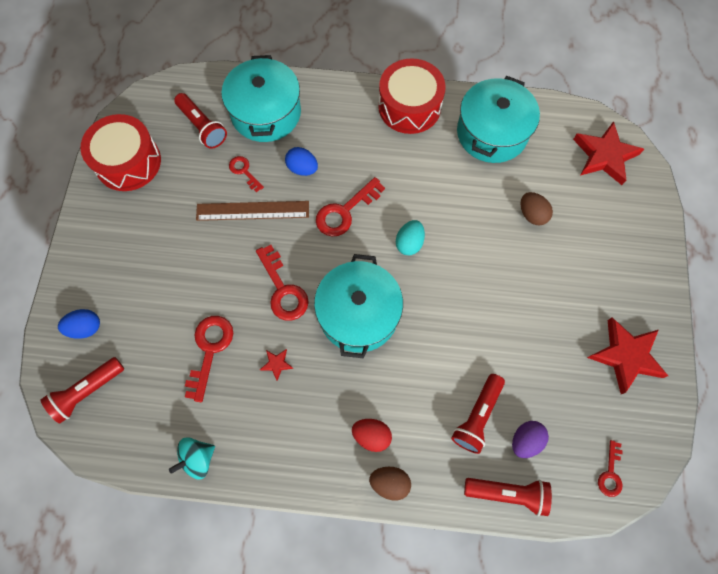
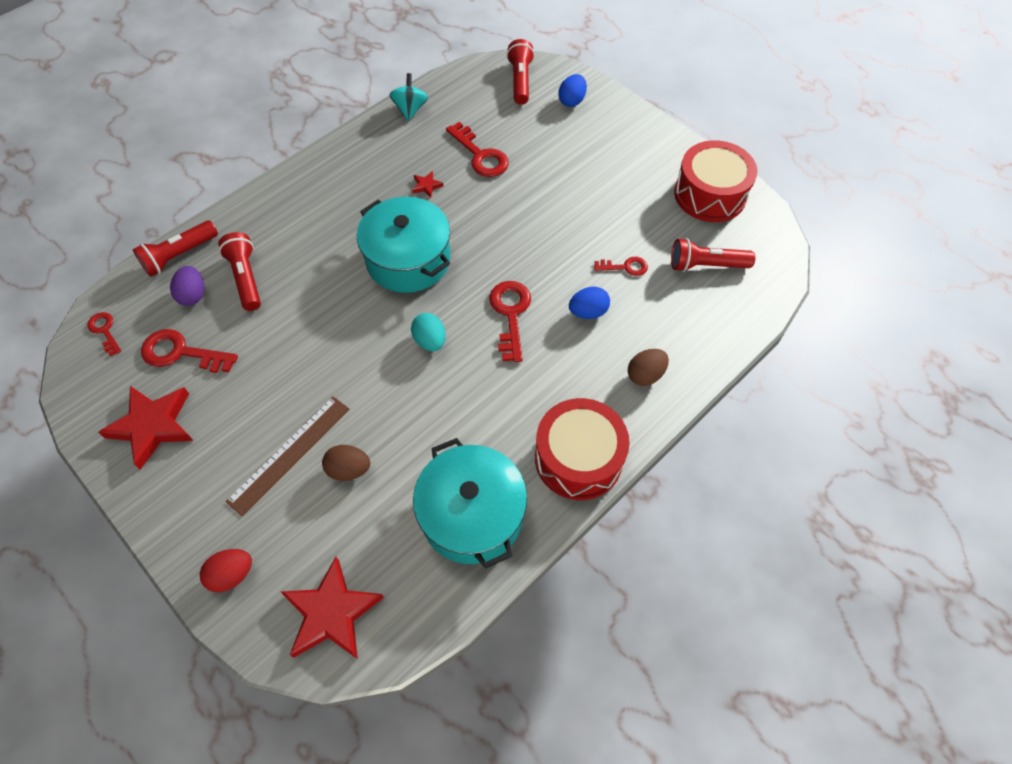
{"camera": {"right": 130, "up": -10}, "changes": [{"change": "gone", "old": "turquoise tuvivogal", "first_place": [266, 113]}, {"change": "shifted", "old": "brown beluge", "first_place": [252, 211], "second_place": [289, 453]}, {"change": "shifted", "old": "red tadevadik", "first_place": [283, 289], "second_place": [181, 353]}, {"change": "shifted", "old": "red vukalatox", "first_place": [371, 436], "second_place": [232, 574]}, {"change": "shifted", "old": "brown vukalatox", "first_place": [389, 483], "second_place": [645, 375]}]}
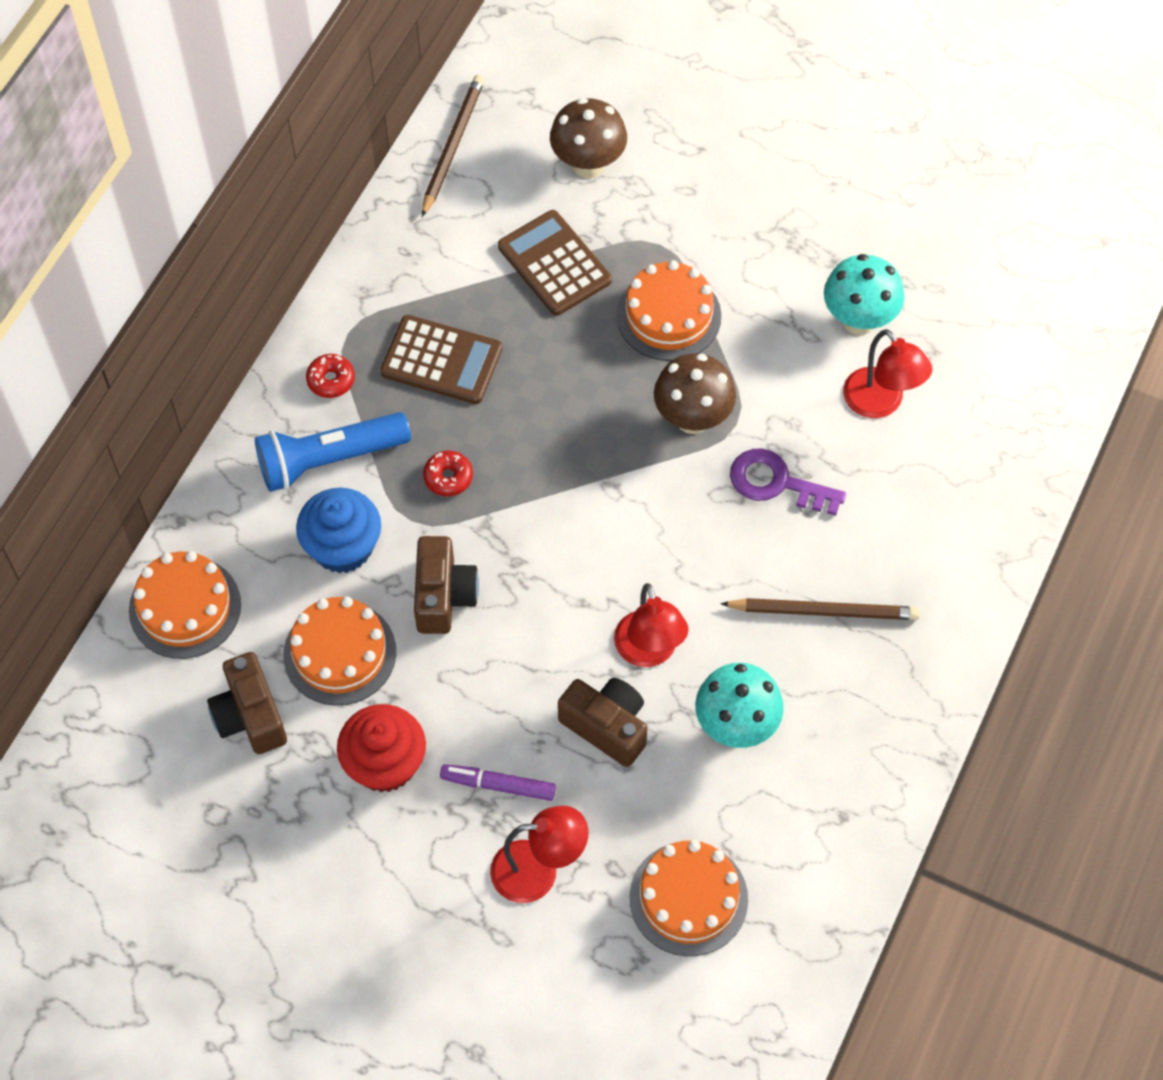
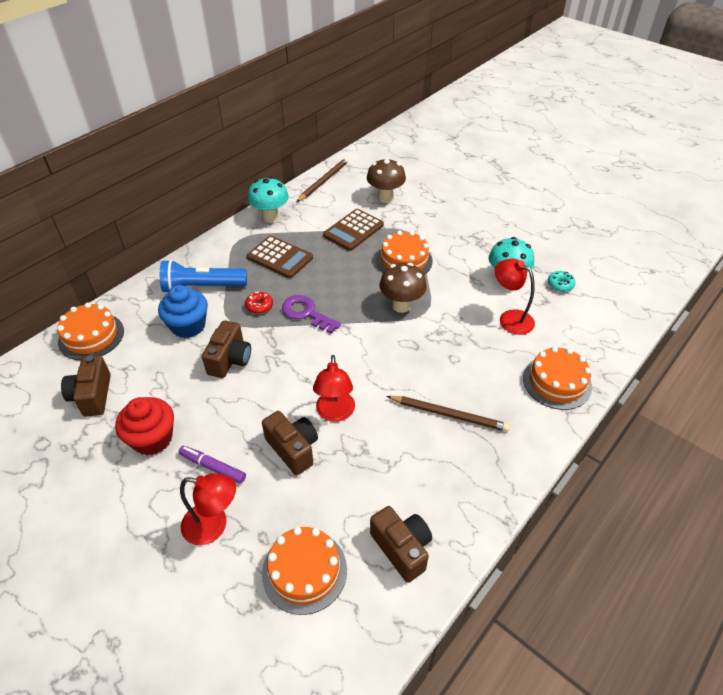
{"camera": {"right": 15, "up": -15}, "changes": [{"change": "rotated", "old": "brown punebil", "first_place": [554, 264], "second_place": [353, 230], "degrees": -120}, {"change": "rotated", "old": "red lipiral", "first_place": [880, 403], "second_place": [510, 318], "degrees": 150}, {"change": "gone", "old": "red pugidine", "first_place": [331, 380]}, {"change": "shifted", "old": "purple tadevadik", "first_place": [777, 483], "second_place": [306, 313]}, {"change": "shifted", "old": "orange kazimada", "first_place": [340, 653], "second_place": [557, 382]}, {"change": "shifted", "old": "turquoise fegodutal", "first_place": [736, 726], "second_place": [270, 217]}, {"change": "new", "new": "turquoise pugidine", "second_place": [560, 285]}, {"change": "new", "new": "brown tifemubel", "second_place": [402, 548]}]}
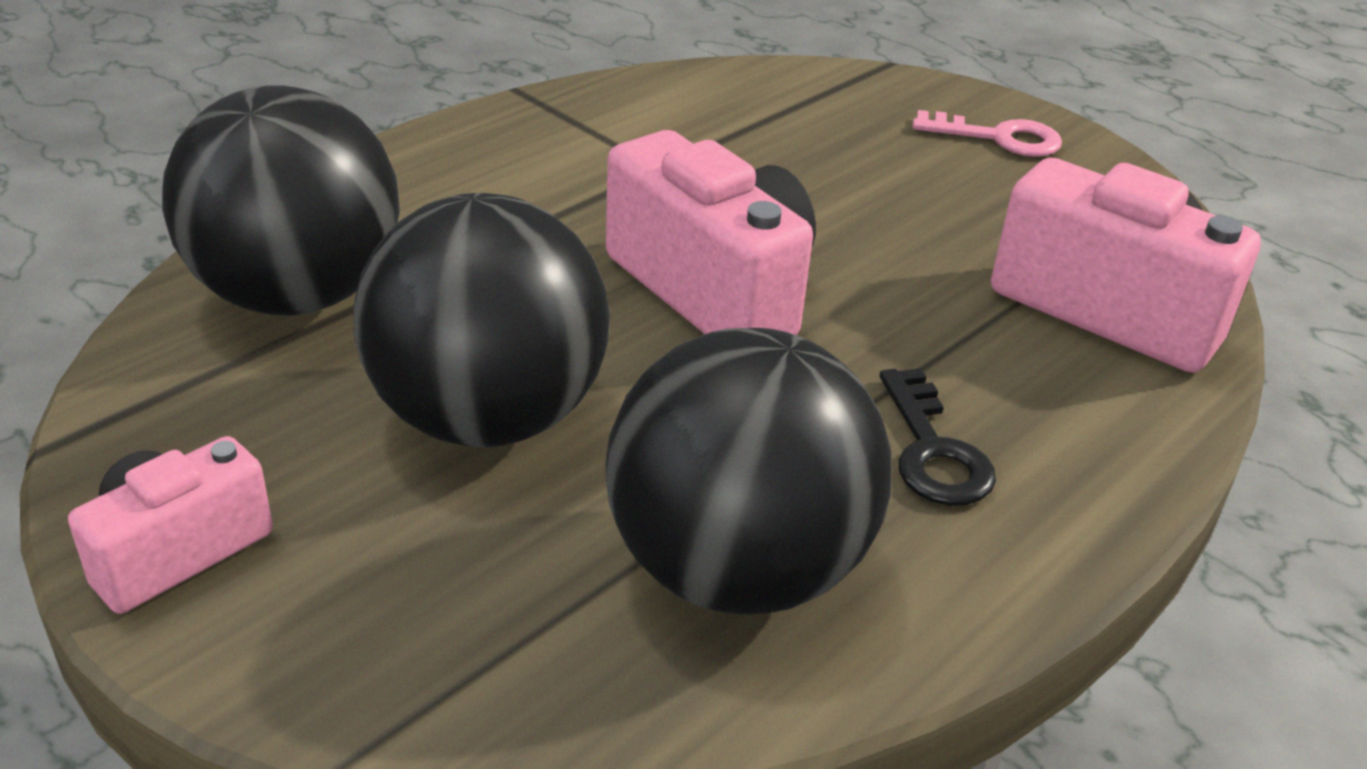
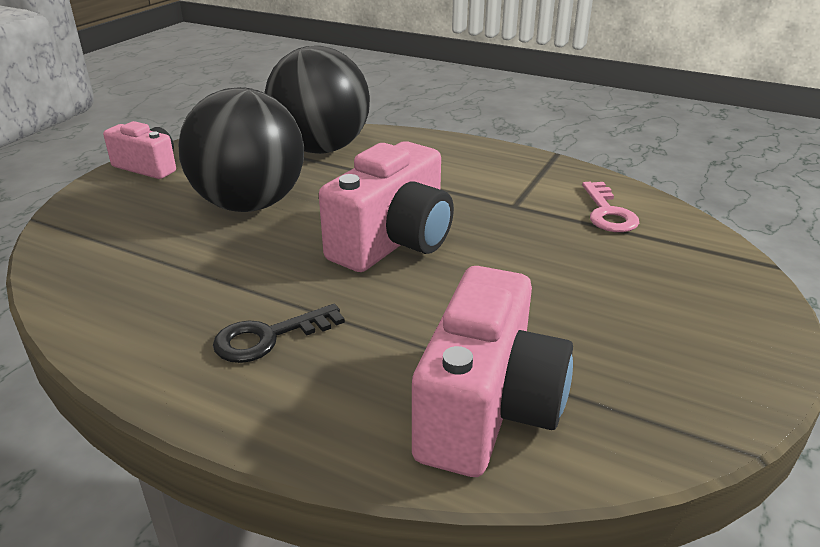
{"camera": {"right": 75, "up": -5}, "changes": [{"change": "shifted", "old": "pink tadevadik", "first_place": [999, 138], "second_place": [608, 213]}, {"change": "gone", "old": "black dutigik", "first_place": [736, 569]}]}
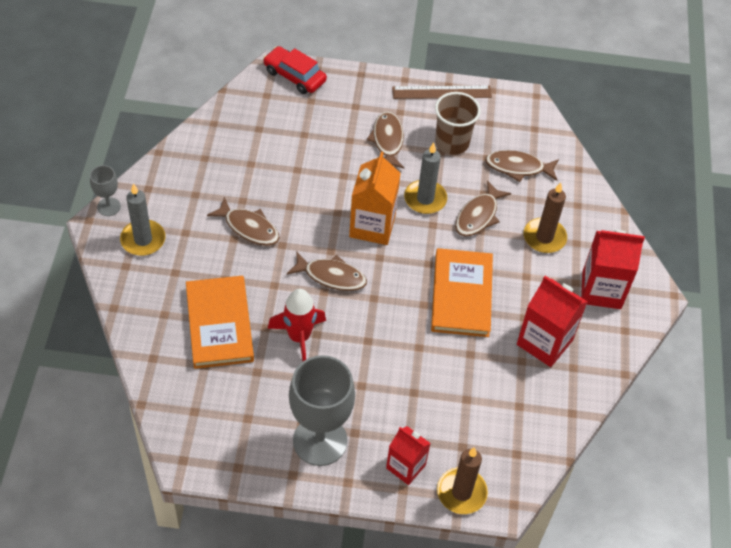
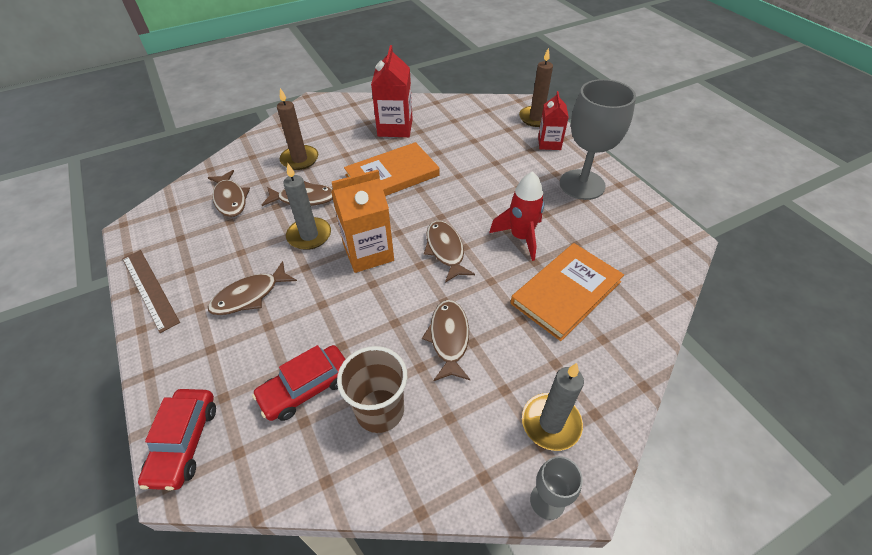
{"camera": {"right": -120, "up": -5}, "changes": [{"change": "shifted", "old": "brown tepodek", "first_place": [452, 143], "second_place": [380, 410]}, {"change": "gone", "old": "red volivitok", "first_place": [601, 290]}, {"change": "new", "new": "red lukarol", "second_place": [306, 388]}]}
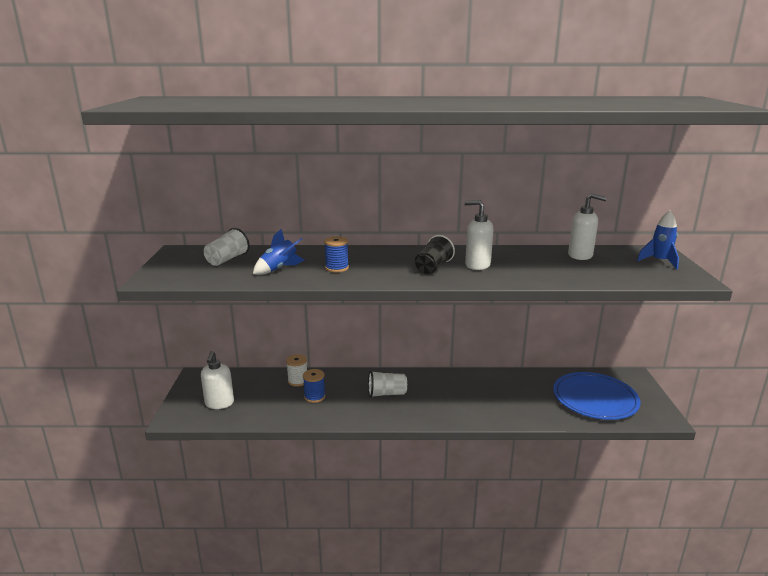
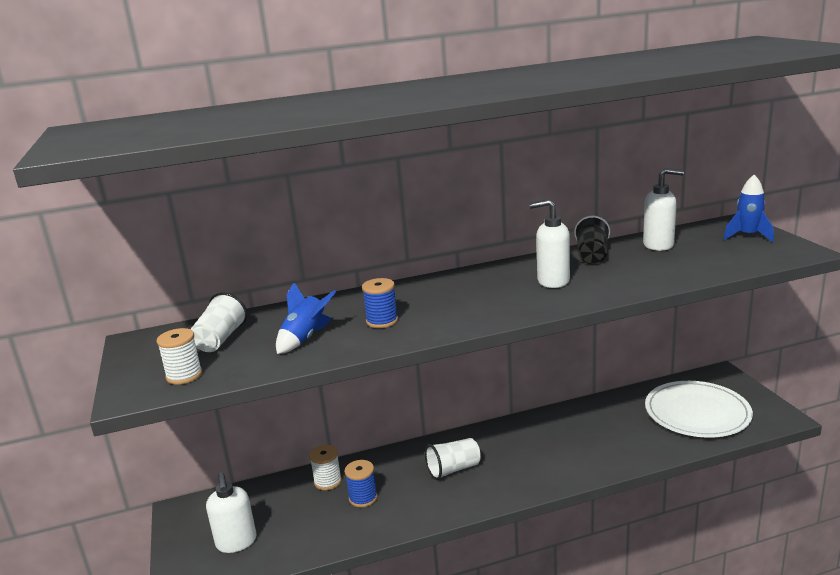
{"camera": {"right": -15, "up": 0}, "changes": [{"change": "shifted", "old": "black tepodek", "first_place": [433, 268], "second_place": [592, 255]}, {"change": "repainted", "old": "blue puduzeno", "new": "white puduzeno", "first_place": [595, 398], "second_place": [697, 413]}, {"change": "new", "new": "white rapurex", "second_place": [184, 375]}]}
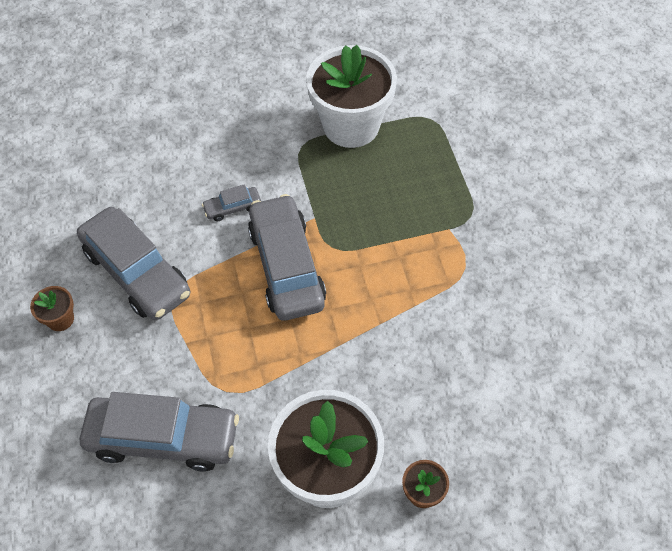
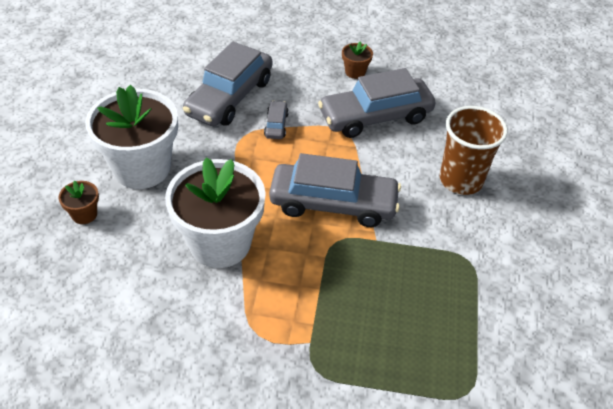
{"camera": {"right": 110, "up": -10}, "changes": [{"change": "shifted", "old": "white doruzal", "first_place": [351, 125], "second_place": [220, 243]}, {"change": "shifted", "old": "grey lukarol", "first_place": [232, 207], "second_place": [276, 125]}, {"change": "new", "new": "brown tepodek", "second_place": [461, 180]}]}
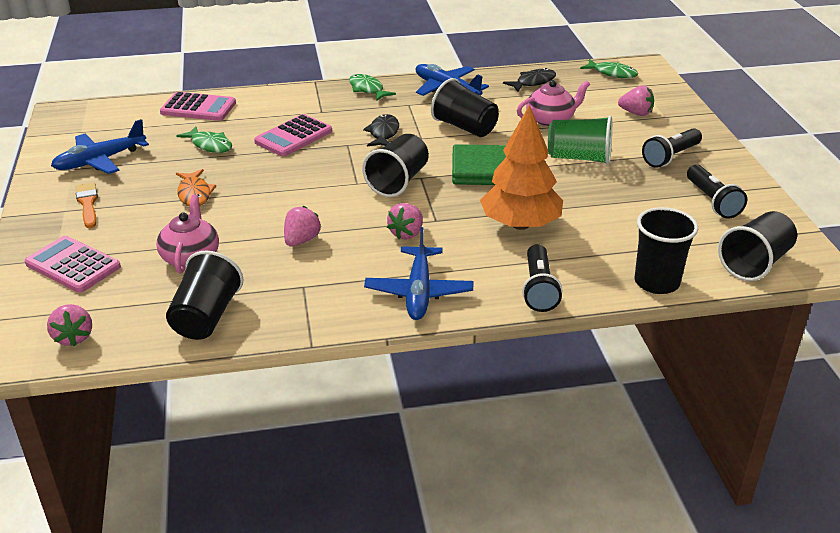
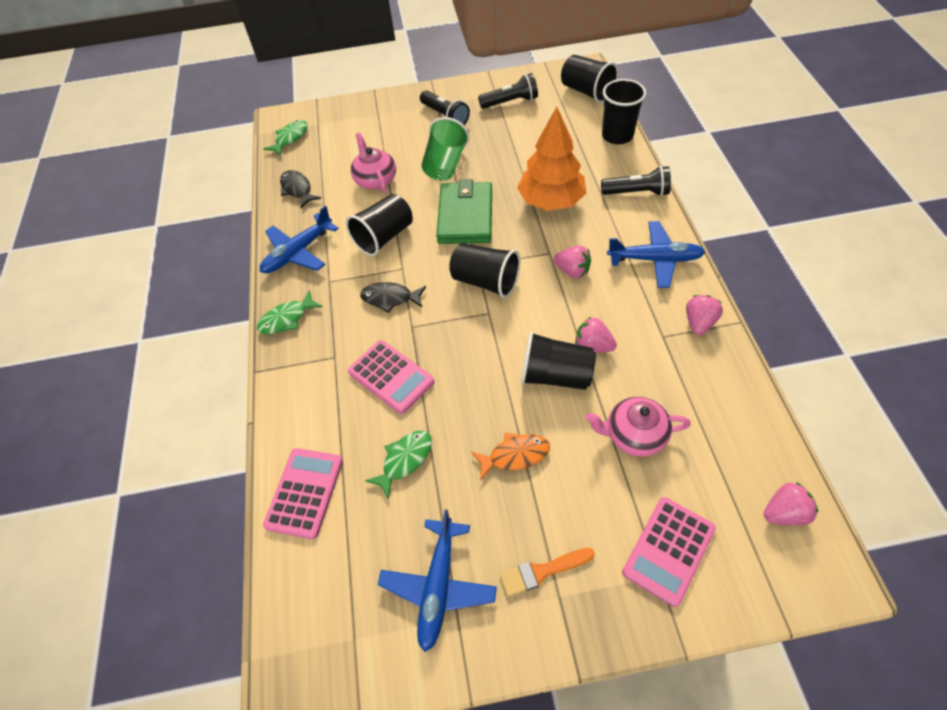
{"camera": {"right": -85, "up": 20}, "changes": [{"change": "shifted", "old": "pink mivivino", "first_place": [636, 113], "second_place": [699, 323]}, {"change": "rotated", "old": "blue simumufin", "first_place": [100, 161], "second_place": [438, 586], "degrees": 45}, {"change": "shifted", "old": "black tepodek", "first_place": [206, 317], "second_place": [555, 375]}]}
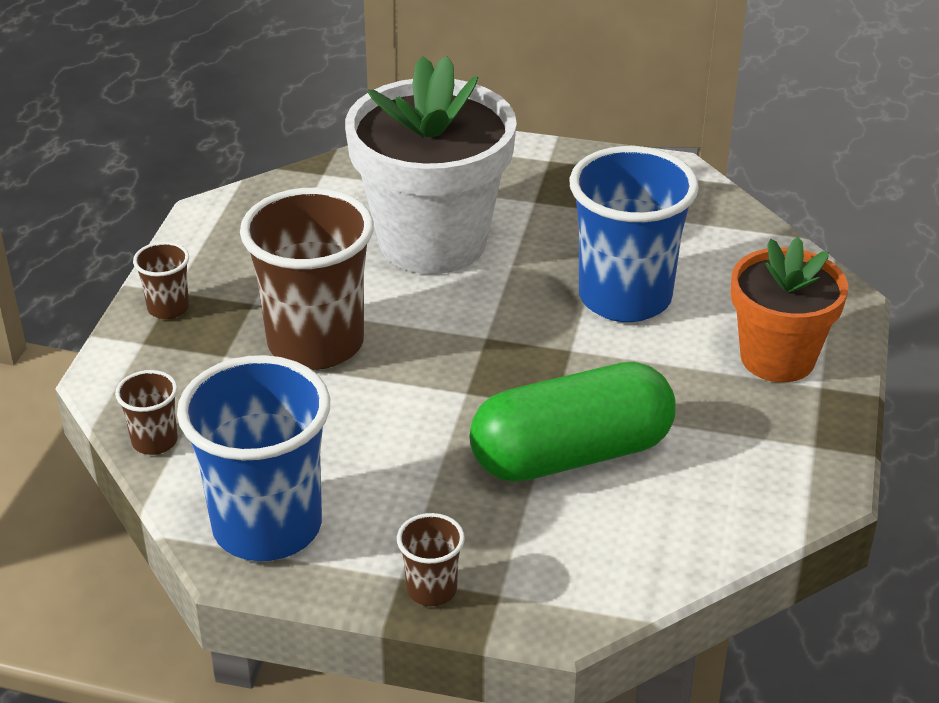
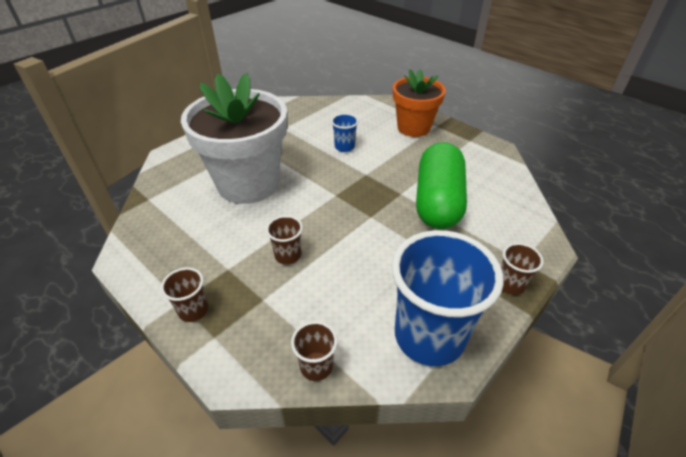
{"camera": {"right": -60, "up": 5}, "changes": [{"change": "scaled", "old": "blue tepodek", "first_place": [625, 298], "second_place": [344, 147], "factor": 0.44}, {"change": "scaled", "old": "brown tepodek", "first_place": [316, 343], "second_place": [288, 255], "factor": 0.44}]}
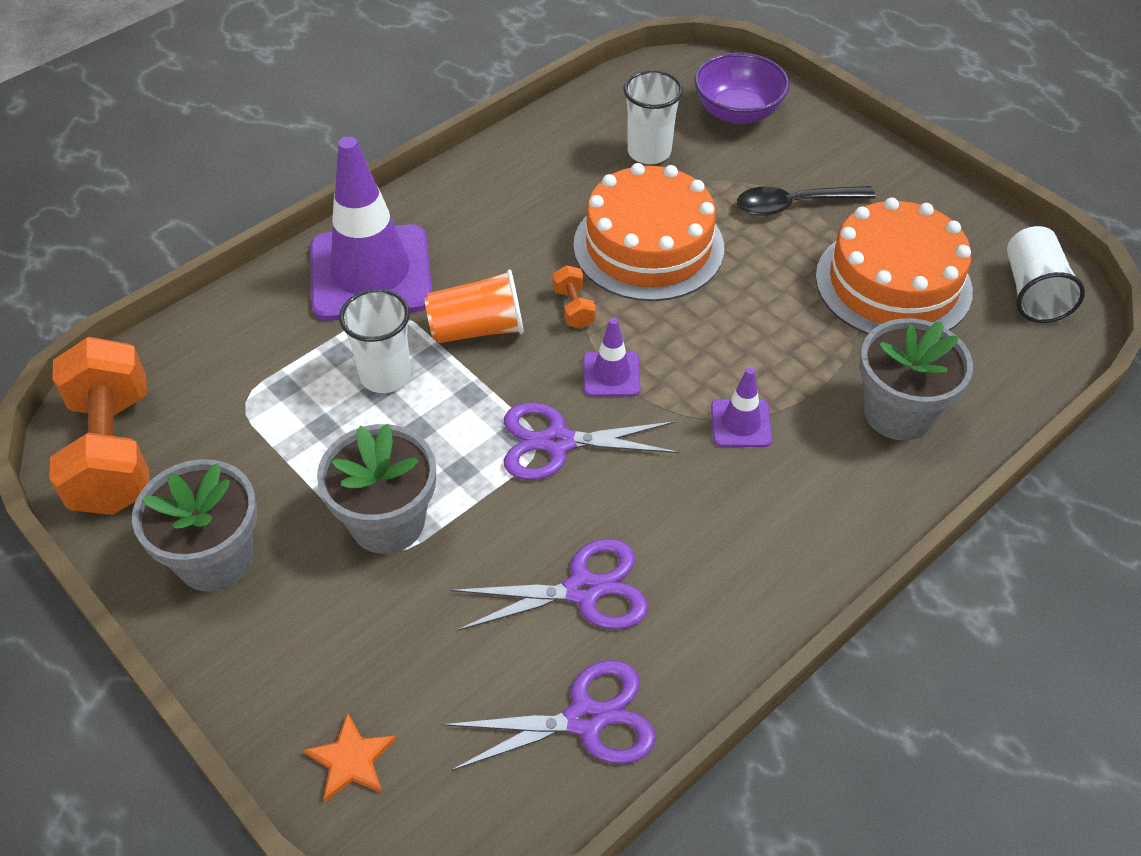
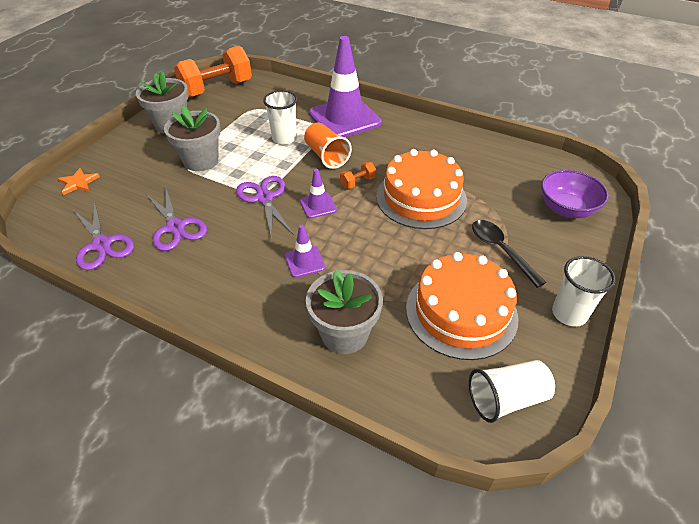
{"camera": {"right": 70, "up": -5}, "changes": [{"change": "shifted", "old": "white tepodek", "first_place": [649, 152], "second_place": [569, 314]}]}
